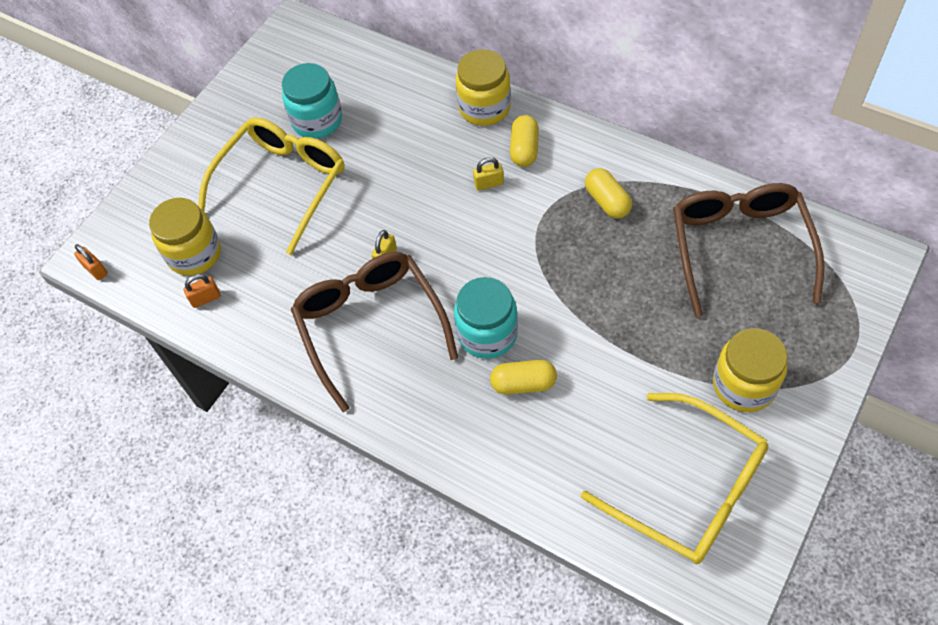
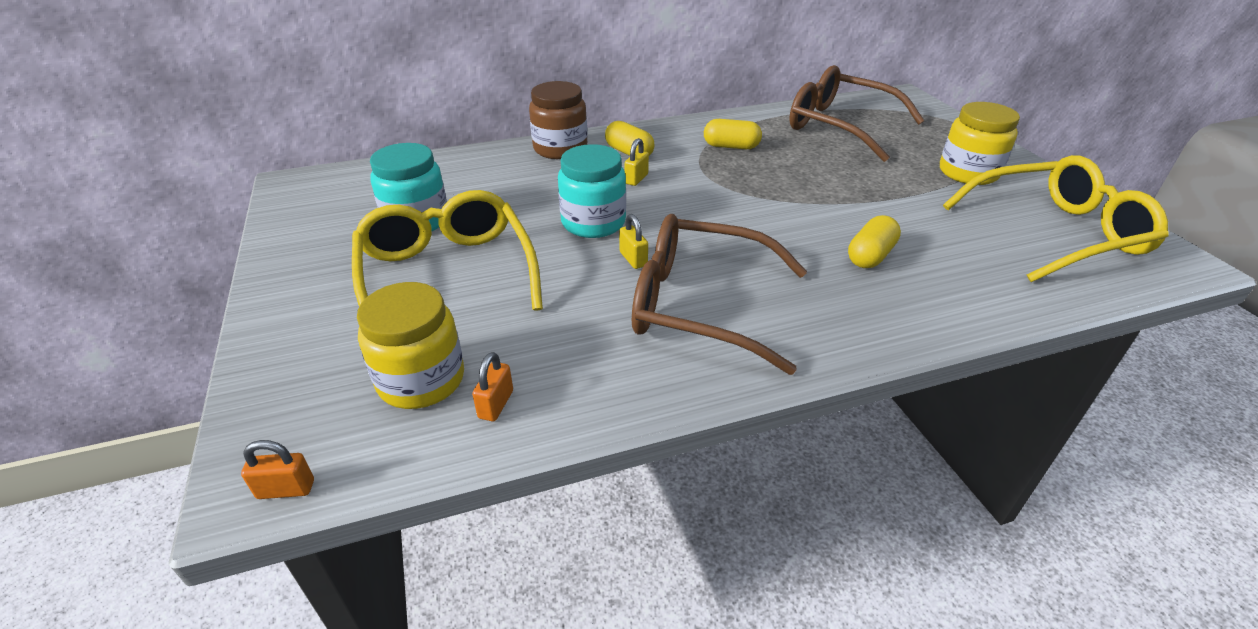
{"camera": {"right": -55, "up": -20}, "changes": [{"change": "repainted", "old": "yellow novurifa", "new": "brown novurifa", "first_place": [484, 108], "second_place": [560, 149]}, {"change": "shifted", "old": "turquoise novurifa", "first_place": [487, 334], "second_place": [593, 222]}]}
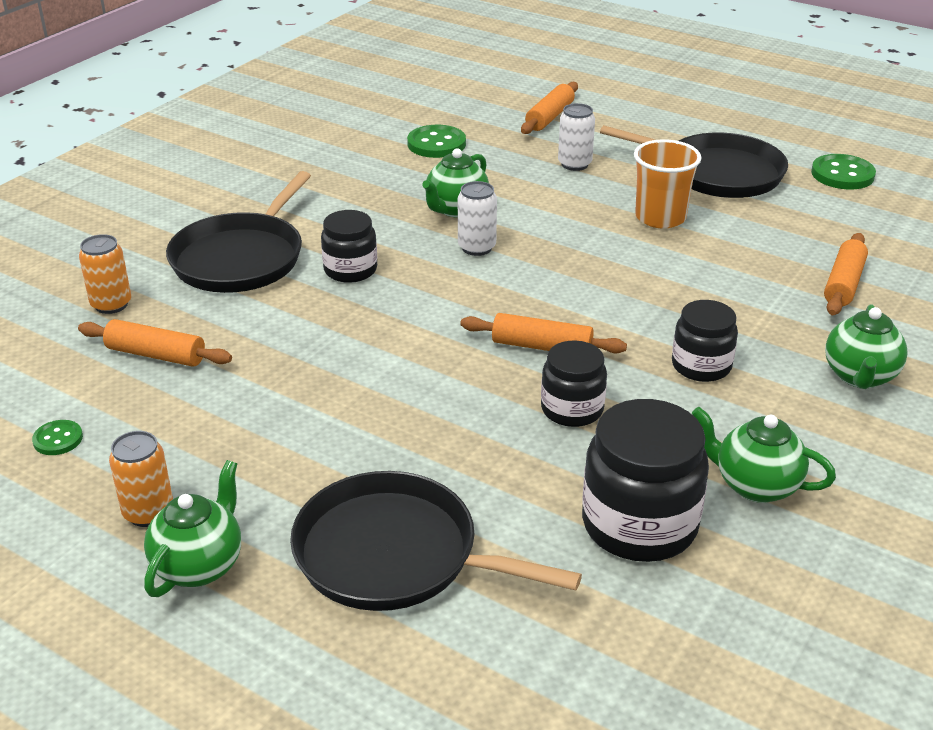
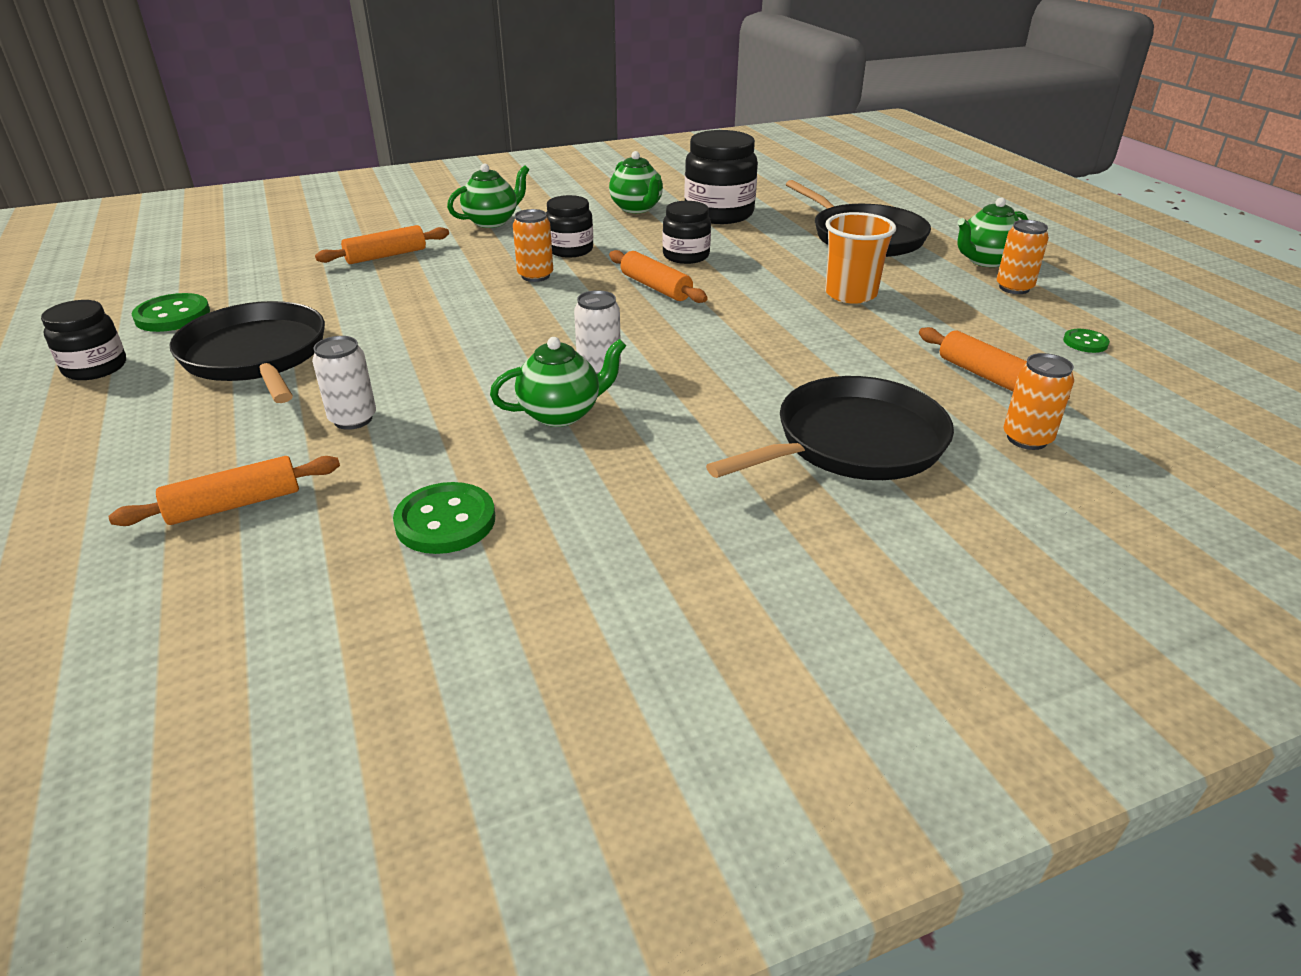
{"camera": {"right": -145, "up": 0}, "changes": [{"change": "shifted", "old": "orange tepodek", "first_place": [660, 217], "second_place": [850, 294]}, {"change": "shifted", "old": "black novurifa", "first_place": [350, 270], "second_place": [95, 367]}, {"change": "new", "new": "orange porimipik", "second_place": [535, 276]}]}
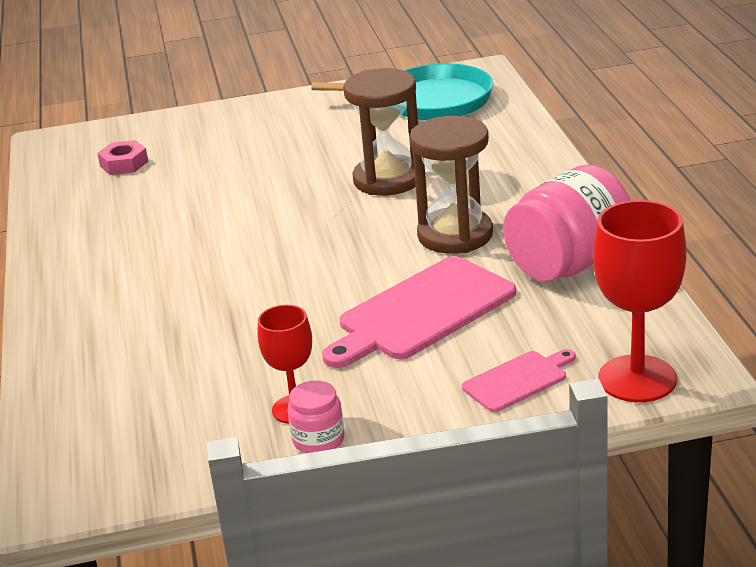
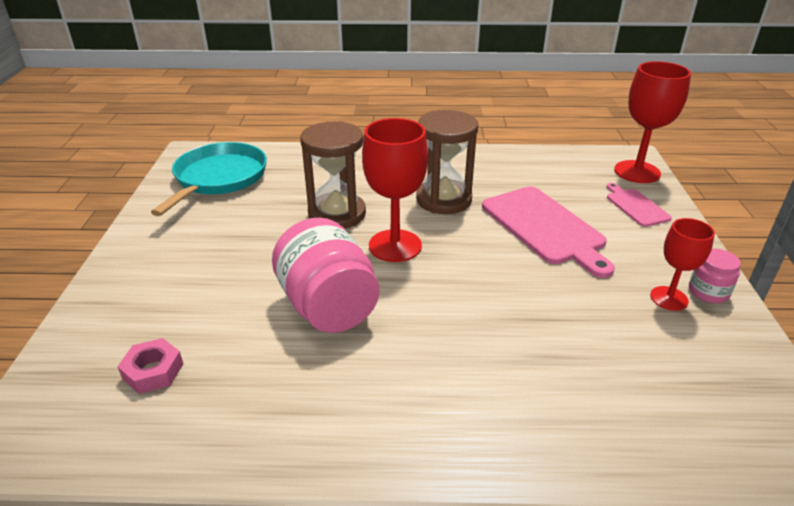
{"camera": {"right": -80, "up": 5}, "changes": [{"change": "shifted", "old": "pink novurifa", "first_place": [569, 264], "second_place": [328, 306]}, {"change": "new", "new": "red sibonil", "second_place": [395, 246]}]}
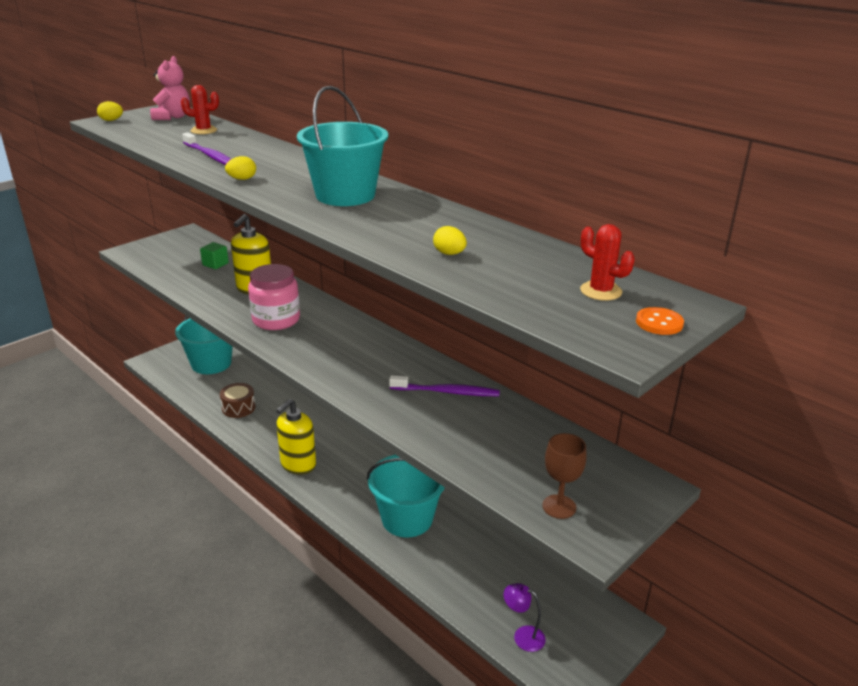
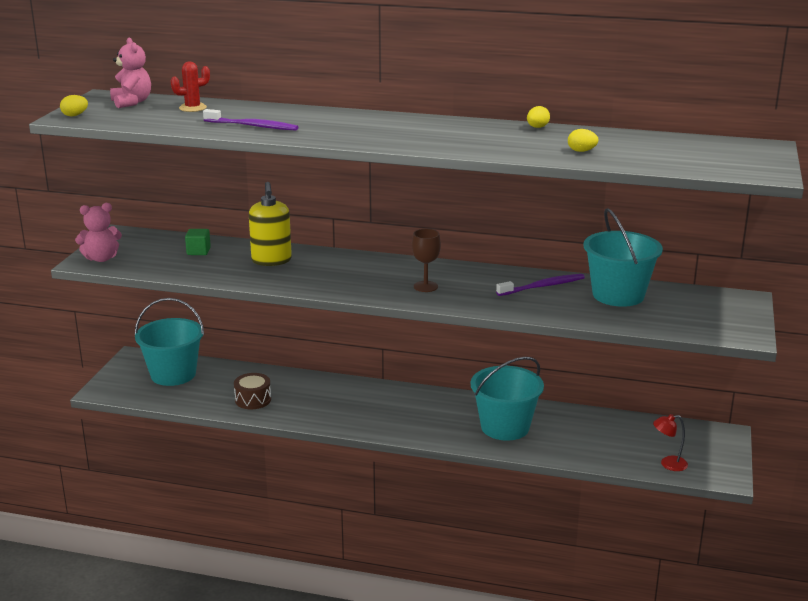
{"camera": {"right": -30, "up": -5}, "changes": [{"change": "shifted", "old": "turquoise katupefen", "first_place": [345, 195], "second_place": [618, 295]}, {"change": "shifted", "old": "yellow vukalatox", "first_place": [242, 179], "second_place": [537, 127]}, {"change": "gone", "old": "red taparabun", "first_place": [601, 291]}, {"change": "gone", "old": "pink novurifa", "first_place": [276, 320]}, {"change": "gone", "old": "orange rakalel", "first_place": [659, 323]}, {"change": "gone", "old": "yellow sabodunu", "first_place": [298, 465]}, {"change": "shifted", "old": "brown sibonil", "first_place": [559, 506], "second_place": [425, 286]}, {"change": "repainted", "old": "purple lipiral", "new": "red lipiral", "first_place": [522, 636], "second_place": [668, 464]}, {"change": "new", "new": "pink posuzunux", "second_place": [101, 258]}]}
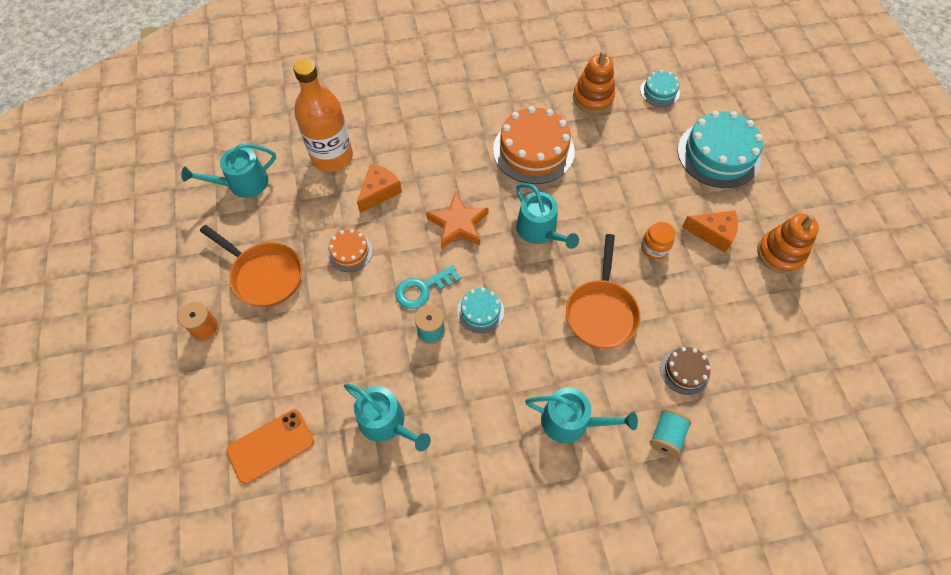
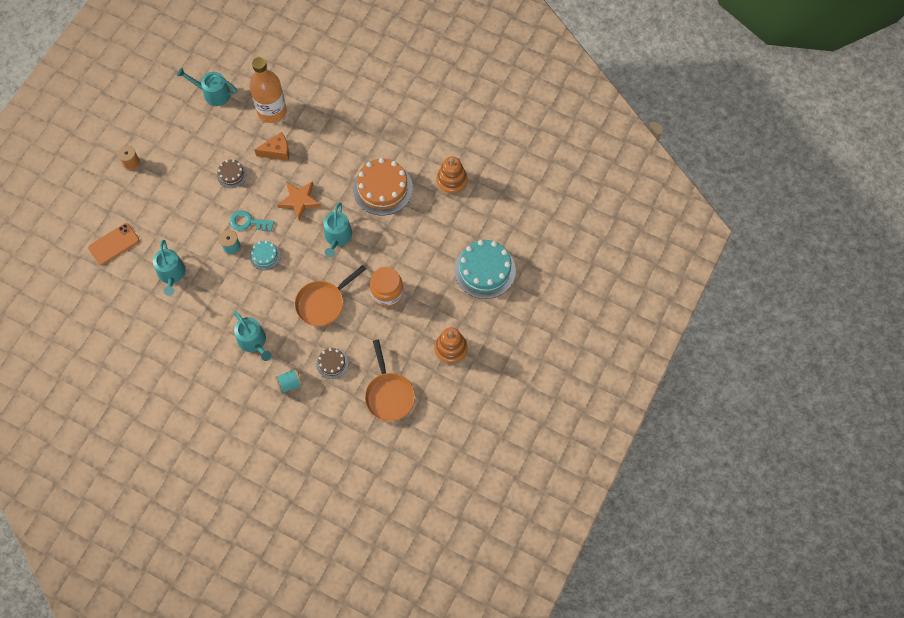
{"camera": {"right": 40, "up": 5}, "changes": [{"change": "gone", "old": "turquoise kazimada", "first_place": [659, 91]}, {"change": "gone", "old": "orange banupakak", "first_place": [713, 234]}, {"change": "scaled", "old": "orange novurifa", "first_place": [654, 248], "second_place": [387, 293], "factor": 1.63}, {"change": "shifted", "old": "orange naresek", "first_place": [264, 275], "second_place": [389, 395]}, {"change": "repainted", "old": "orange kazimada", "new": "brown kazimada", "first_place": [350, 252], "second_place": [231, 174]}, {"change": "rotated", "old": "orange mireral", "first_place": [271, 446], "second_place": [114, 244], "degrees": -45}]}
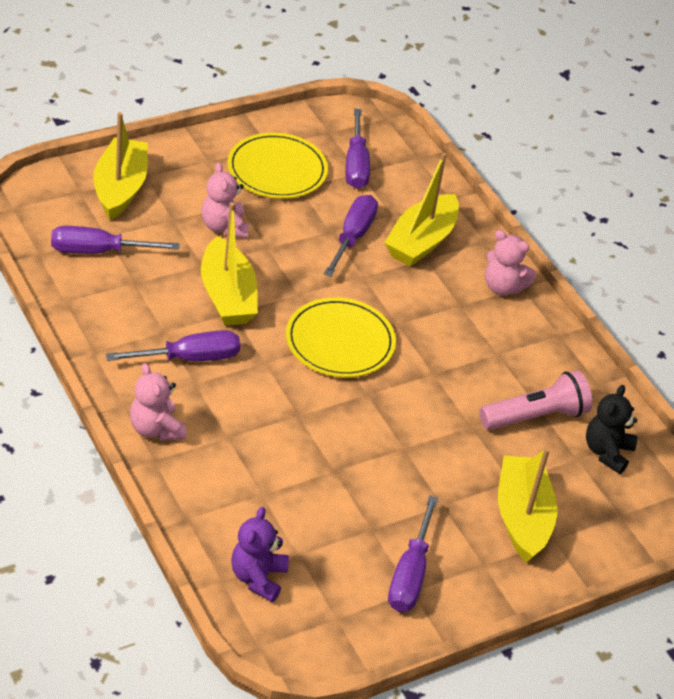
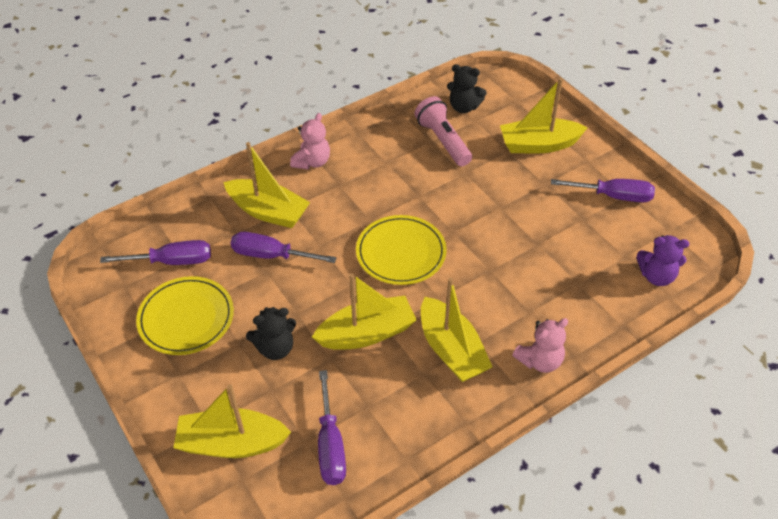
{"camera": {"right": -90, "up": 5}, "changes": [{"change": "repainted", "old": "pink posuzunux", "new": "black posuzunux", "first_place": [224, 227], "second_place": [275, 348]}, {"change": "swapped", "old": "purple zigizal", "new": "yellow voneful", "first_place": [189, 358], "second_place": [451, 350]}]}
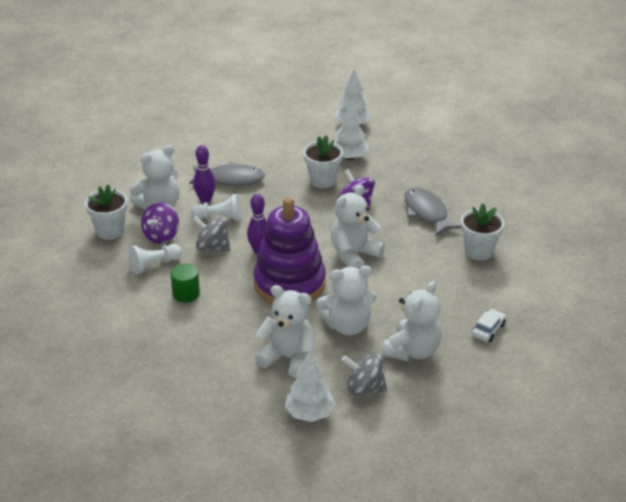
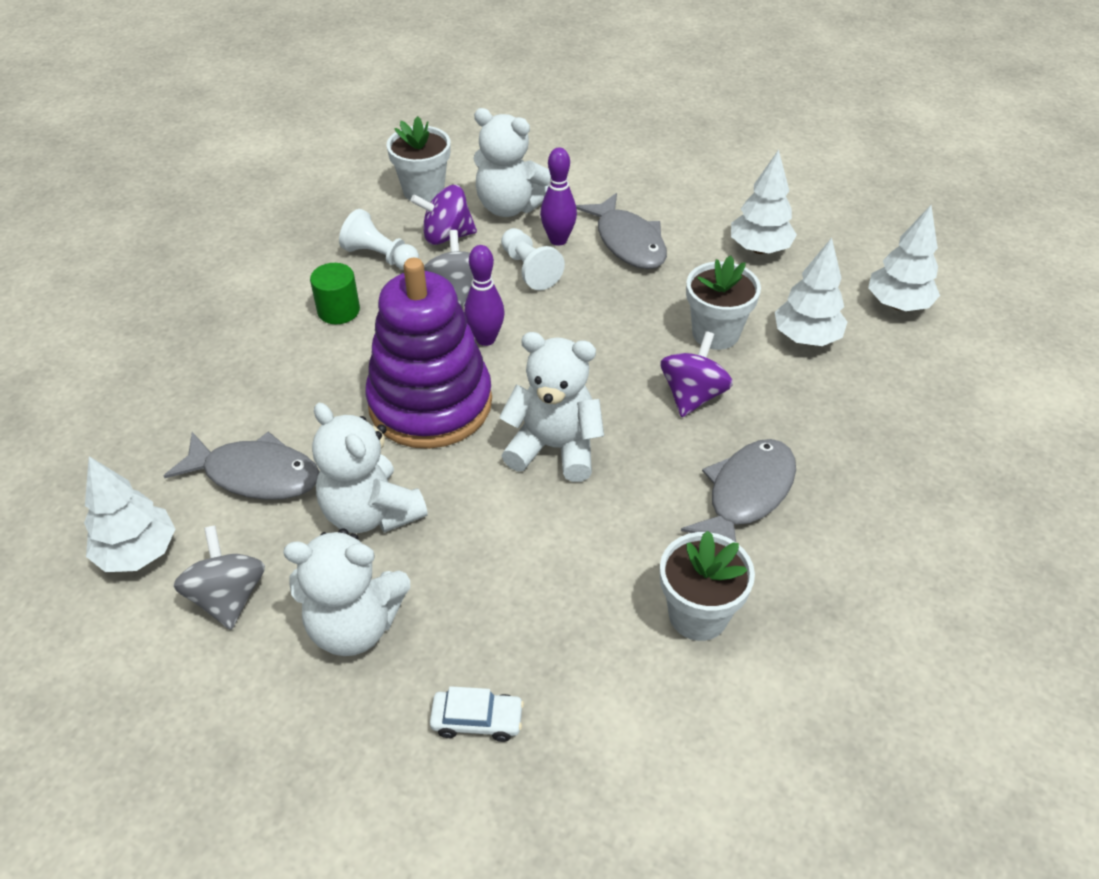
{"camera": {"right": 60, "up": 10}, "changes": [{"change": "swapped", "old": "white posuzunux", "new": "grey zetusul", "first_place": [288, 358], "second_place": [255, 474]}, {"change": "new", "new": "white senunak", "second_place": [759, 249]}]}
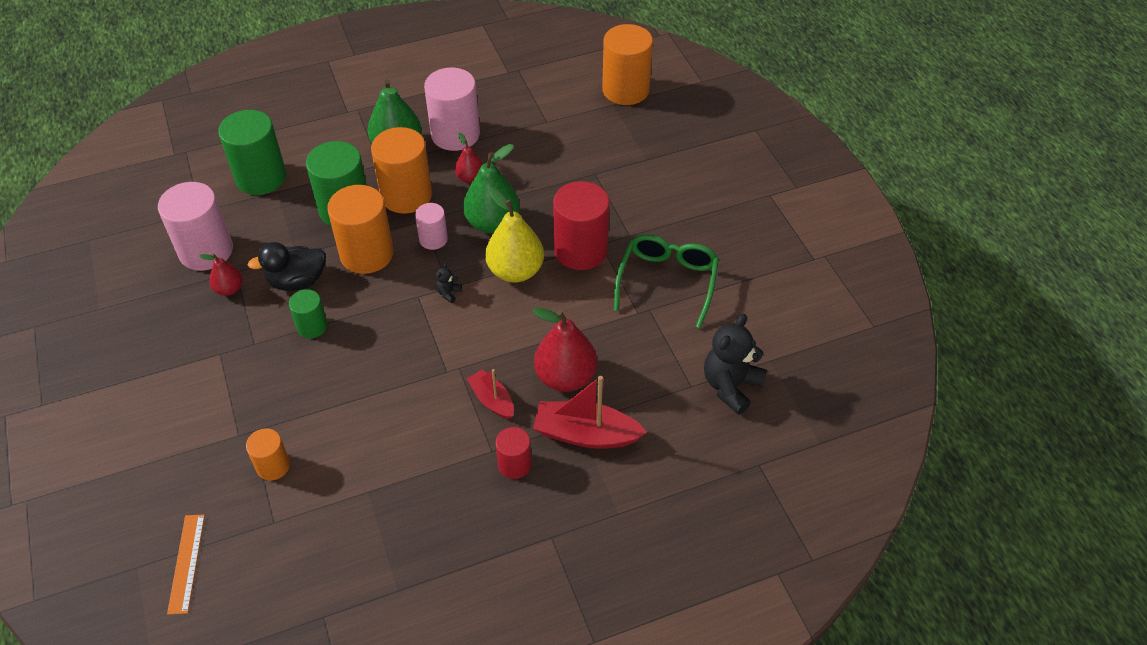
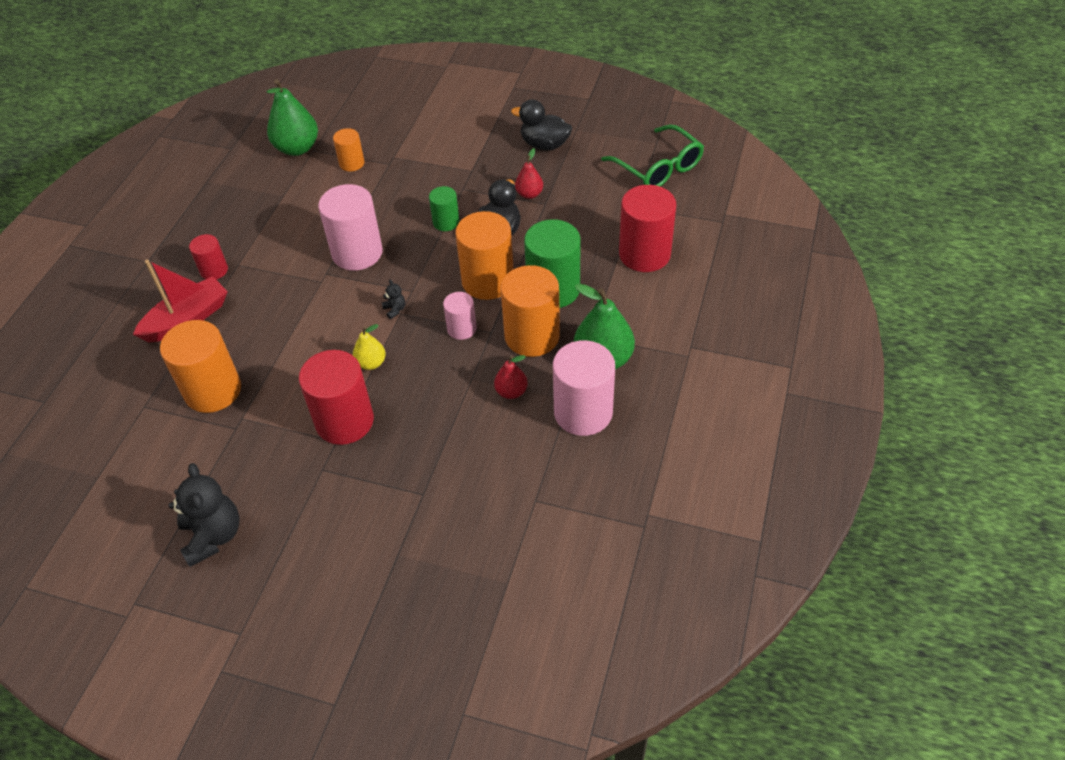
{"camera": {"right": 130, "up": 0}, "changes": [{"change": "shifted", "old": "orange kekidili", "first_place": [625, 90], "second_place": [213, 390]}, {"change": "repainted", "old": "green kekidili", "new": "red kekidili", "first_place": [261, 177], "second_place": [644, 254]}, {"change": "shifted", "old": "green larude", "first_place": [492, 223], "second_place": [297, 148]}, {"change": "shifted", "old": "pink kekidili", "first_place": [206, 251], "second_place": [357, 253]}, {"change": "scaled", "old": "yellow larude", "first_place": [515, 271], "second_place": [371, 363], "factor": 0.54}, {"change": "shifted", "old": "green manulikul", "first_place": [667, 282], "second_place": [658, 168]}, {"change": "gone", "old": "red larude", "first_place": [565, 377]}, {"change": "shifted", "old": "black posuzunux", "first_place": [731, 386], "second_place": [213, 536]}, {"change": "gone", "old": "red voneful", "first_place": [492, 400]}, {"change": "gone", "old": "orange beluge", "first_place": [186, 563]}, {"change": "new", "new": "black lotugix", "second_place": [544, 144]}]}
